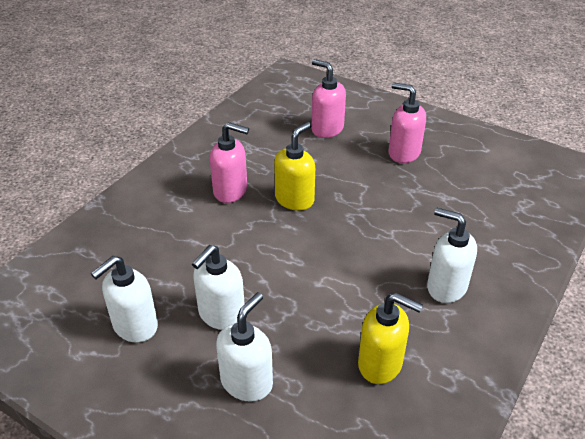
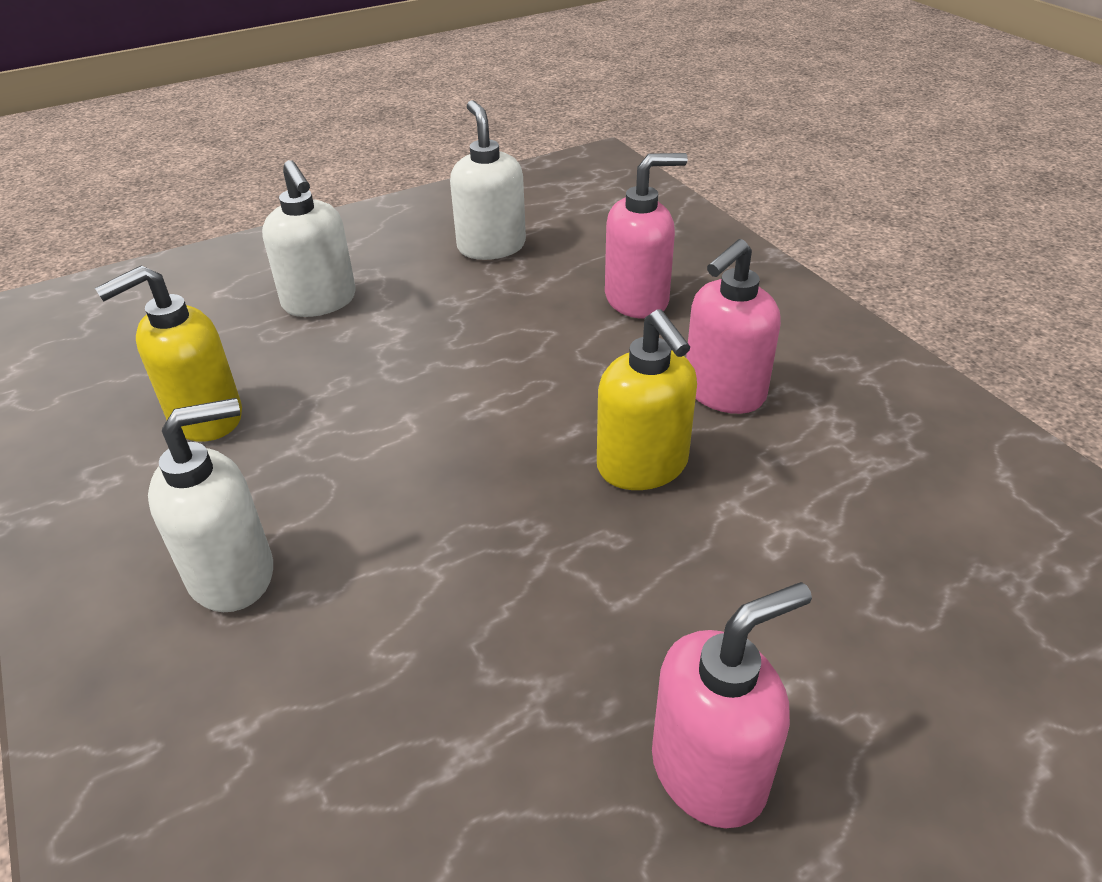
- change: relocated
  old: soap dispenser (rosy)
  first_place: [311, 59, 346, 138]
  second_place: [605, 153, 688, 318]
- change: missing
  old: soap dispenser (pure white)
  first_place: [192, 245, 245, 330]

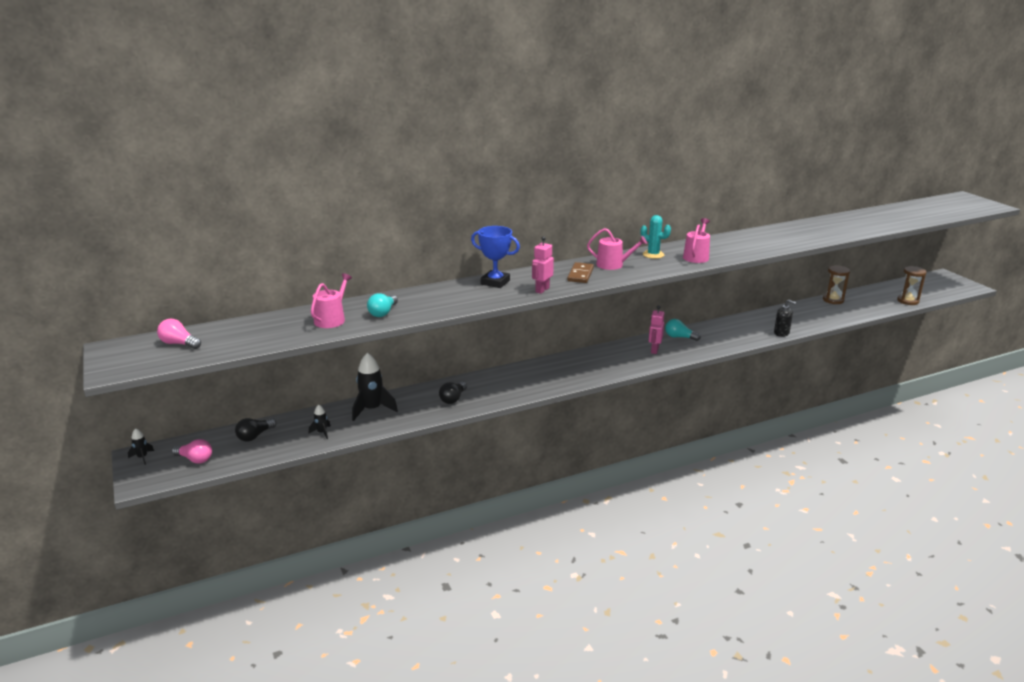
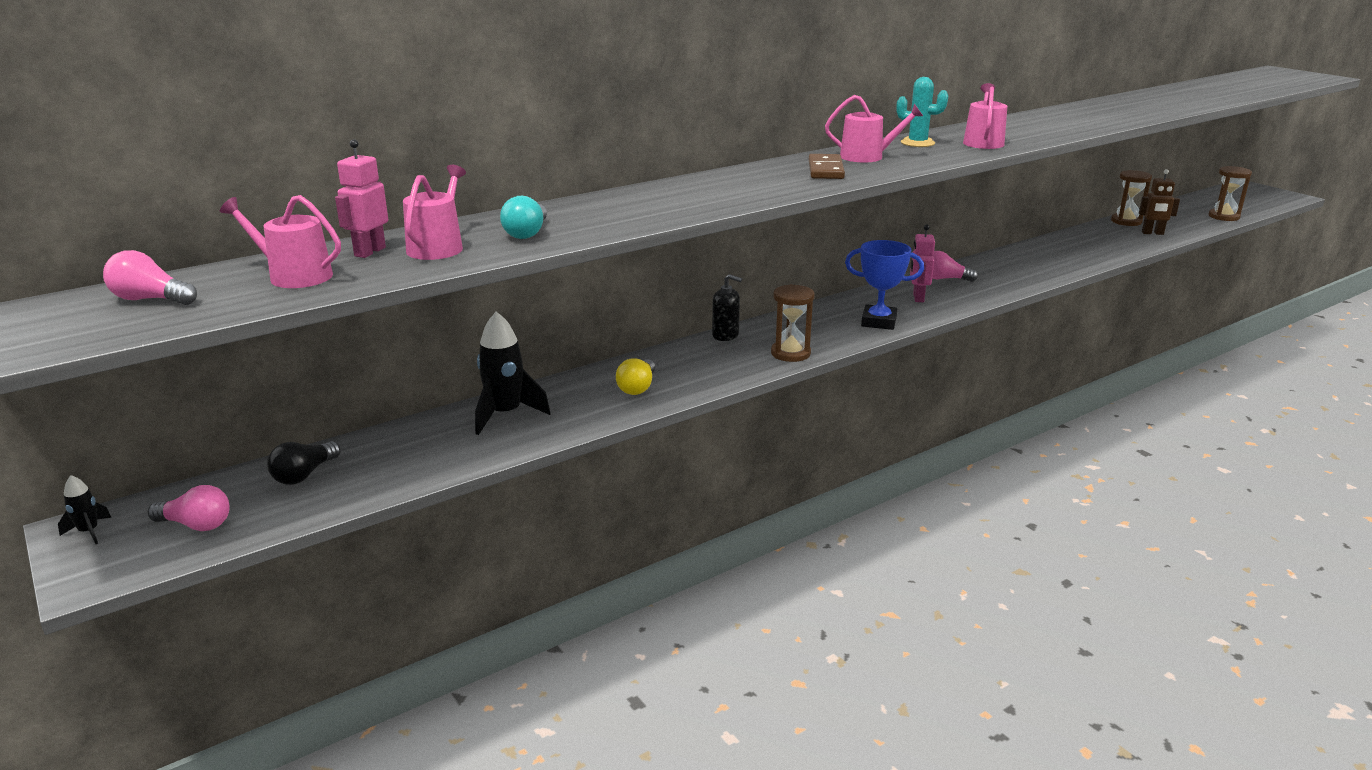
- change: appeared
  new: watering pot (rosy)
  second_place: [220, 195, 341, 288]
- change: relocated
  old: robot figure (rosy)
  first_place: [532, 236, 554, 294]
  second_place: [335, 139, 388, 258]
- change: colour
  old: light bulb (ebony)
  new: light bulb (golden)
  first_place: [439, 382, 467, 404]
  second_place: [616, 358, 655, 395]
- change: relocated
  old: soap dispenser (ebony)
  first_place: [774, 299, 796, 337]
  second_place: [712, 274, 742, 341]
- change: appeared
  new: sand timer (brown)
  second_place: [771, 284, 815, 362]
- change: relocated
  old: trophy (royal blue)
  first_place: [471, 226, 520, 288]
  second_place: [845, 240, 924, 330]
- change: colour
  old: light bulb (aqua)
  new: light bulb (rosy)
  first_place: [665, 319, 701, 341]
  second_place: [932, 251, 978, 282]
- change: appeared
  new: robot figure (brown)
  second_place: [1139, 169, 1180, 235]
- change: missing
  old: spaceship (ebony)
  first_place: [309, 404, 331, 439]

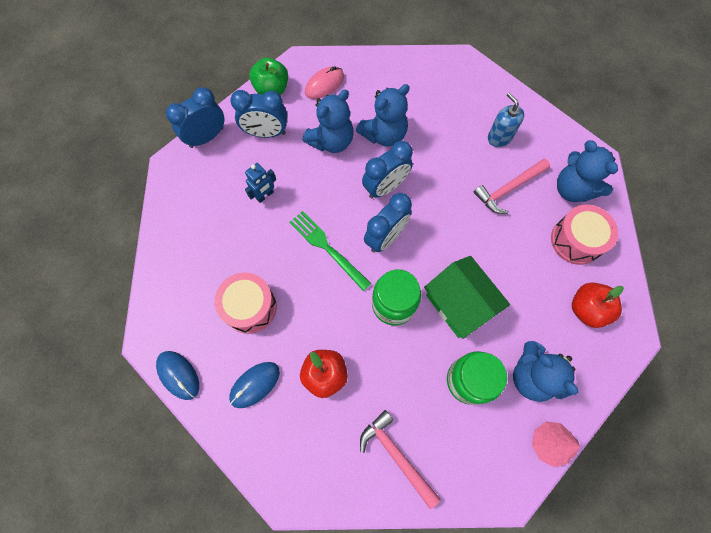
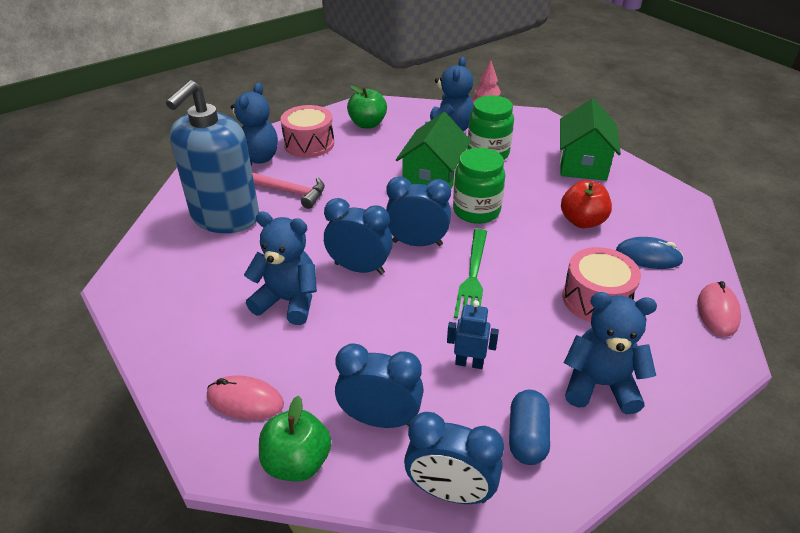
- change: size
  old: soap dispenser (royal blue)
  first_place: [488, 92, 524, 147]
  second_place: [166, 80, 259, 233]
  factor: 2.15
- change: spun
  old: alarm clock (royal blue)
  first_place: [230, 90, 287, 138]
  second_place: [335, 343, 424, 428]
  degrees: -45
- change: colour
  old: toy apple (scarlet)
  new: toy apple (emerald)
  first_place: [572, 282, 624, 328]
  second_place: [347, 85, 387, 129]
- change: appeared
  new: pill (royal blue)
  second_place: [509, 390, 550, 465]
- change: exchanged
  old: claw hammer (rosy)
  new: toy house (emerald)
  first_place: [360, 410, 441, 509]
  second_place: [559, 99, 621, 181]
- change: relocated
  old: teddy (royal blue)
  first_place: [303, 90, 354, 153]
  second_place: [564, 292, 657, 414]
- change: colour
  old: PC mouse (royal blue)
  new: PC mouse (rosy)
  first_place: [156, 351, 199, 400]
  second_place: [697, 281, 741, 337]

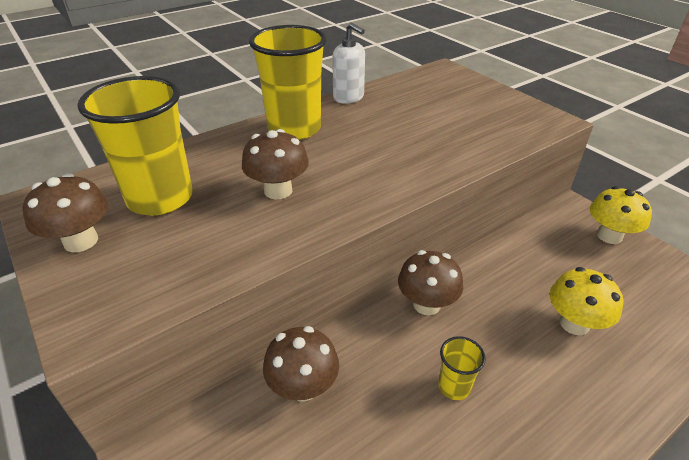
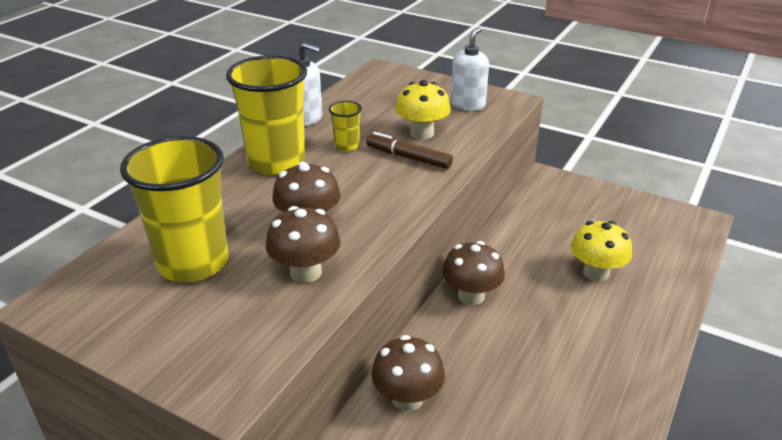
- change: relocated
  old: toadstool (brown)
  first_place: [22, 173, 108, 252]
  second_place: [266, 206, 340, 283]
- change: relocated
  old: cup (golden)
  first_place: [438, 336, 486, 400]
  second_place: [329, 101, 362, 152]
- change: appeared
  new: marker (brown)
  second_place: [366, 132, 453, 169]
- change: relocated
  old: toadstool (golden)
  first_place: [590, 186, 652, 244]
  second_place: [395, 80, 451, 140]
- change: appeared
  new: soap dispenser (pure white)
  second_place: [451, 27, 489, 111]

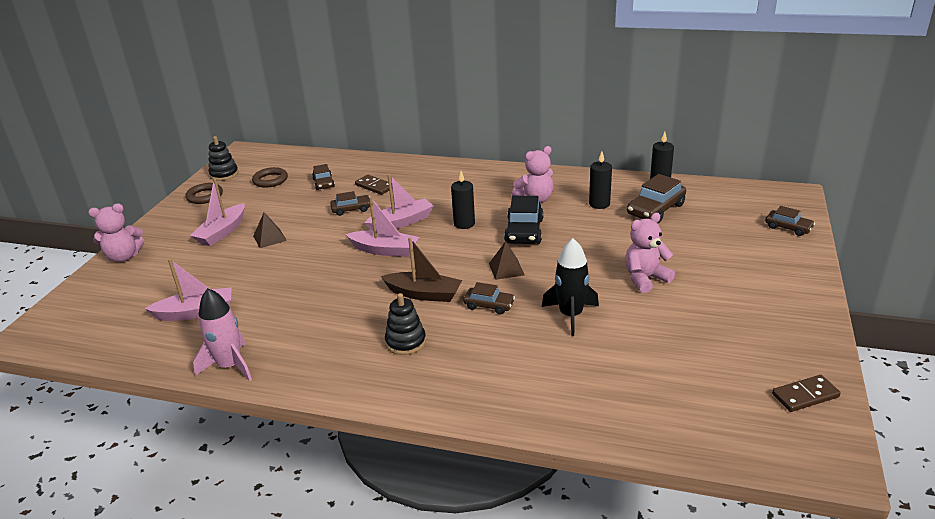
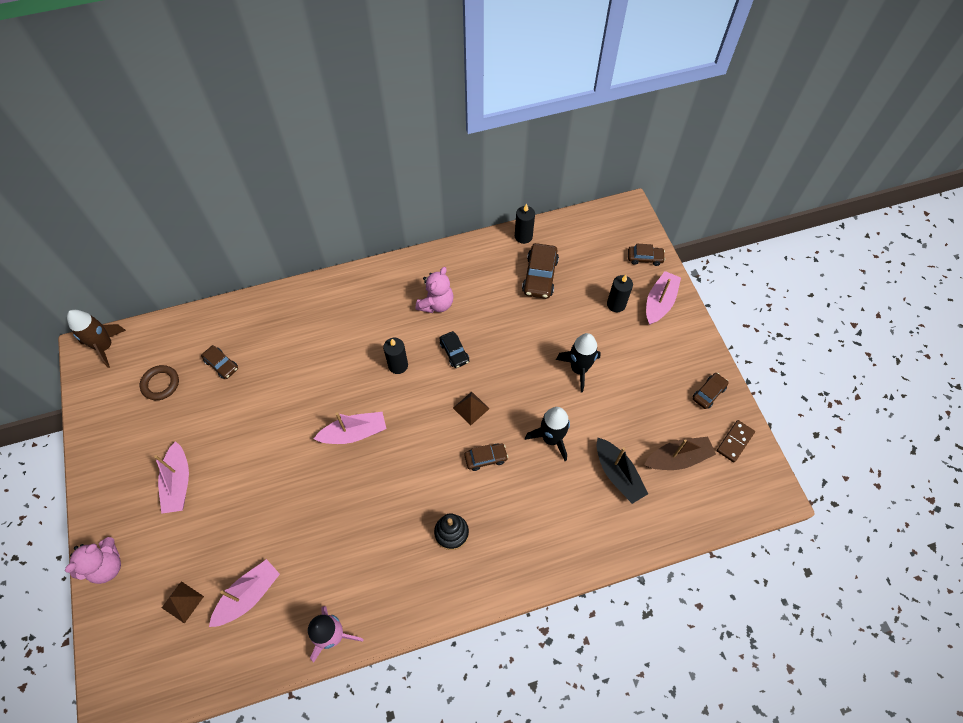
- change: appeared
  new: spaceship (brown)
  second_place: [67, 310, 126, 368]
- change: relocated
  old: pyramid shape (brown)
  first_place: [253, 212, 287, 248]
  second_place: [162, 581, 204, 624]
- change: size
  old: automobile (ebony)
  first_place: [504, 196, 543, 244]
  second_place: [439, 331, 469, 368]
  factor: 0.6
- change: exchanged
  old: teddy (rosy)
  new: spaceship (ebony)
  first_place: [625, 213, 675, 293]
  second_place: [556, 333, 601, 392]
- change: appeared
  new: boat (ebony)
  second_place: [597, 438, 648, 504]
- change: relocated
  old: candle (ebony)
  first_place: [589, 152, 612, 209]
  second_place: [607, 275, 633, 312]
- change: relocated
  old: boat (brown)
  first_place: [381, 237, 462, 302]
  second_place: [644, 437, 716, 470]
- change: relocated
  old: boat (rosy)
  first_place: [365, 174, 434, 230]
  second_place: [646, 271, 681, 325]
- change: relocated
  old: automobile (brown)
  first_place: [330, 191, 370, 216]
  second_place: [693, 373, 729, 409]
- change: missing
  old: ring (brown)
  first_place: [185, 183, 223, 204]
- change: missing
  old: stacking toy (ebony)
  first_place: [208, 136, 238, 181]
- change: missing
  old: domino (brown)
  first_place: [355, 175, 392, 195]

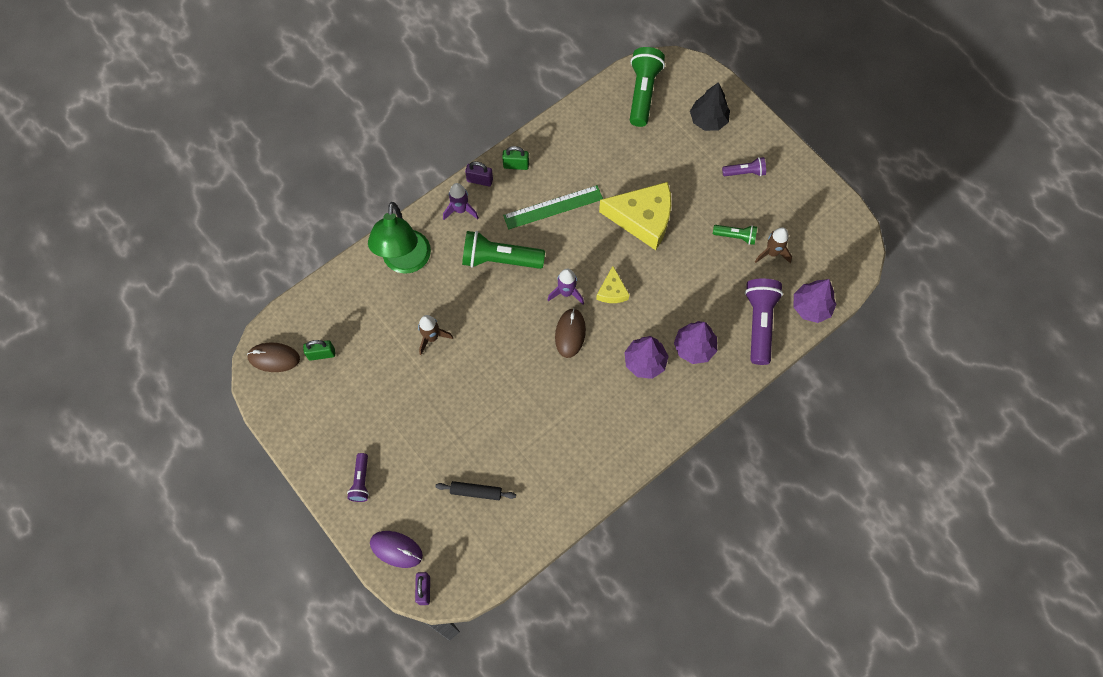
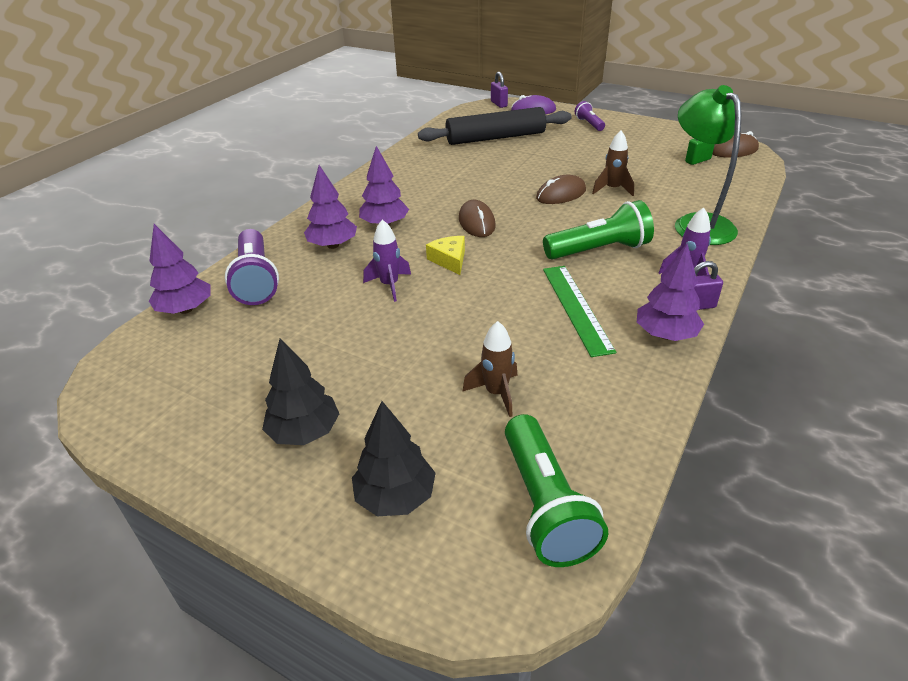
- change: exchanged
  old: torch (royal purple)
  new: tree (ebony)
  first_place: [722, 157, 766, 176]
  second_place: [262, 338, 339, 445]
- change: relocated
  old: spaceship (royal purple)
  first_place: [547, 269, 584, 304]
  second_place: [363, 219, 411, 302]
- change: size
  old: dough roller (ebony)
  first_place: [435, 481, 516, 500]
  second_place: [418, 107, 572, 145]
  factor: 2.22
- change: relocated
  old: spaceship (brown)
  first_place: [755, 227, 792, 263]
  second_place: [462, 321, 517, 417]
- change: appeared
  new: PC mouse (brown)
  second_place: [536, 175, 586, 204]
- change: spun
  old: ruler (emerald)
  first_place: [503, 185, 603, 229]
  second_place: [543, 266, 616, 357]
  degrees: -60
- change: exchanged
  old: padlock (emerald)
  new: tree (royal purple)
  first_place: [502, 146, 529, 170]
  second_place: [637, 243, 704, 341]
- change: missing
  old: piece of cheese (golden)
  first_place: [599, 182, 671, 250]
- change: missing
  old: torch (emerald)
  first_place: [713, 225, 757, 245]

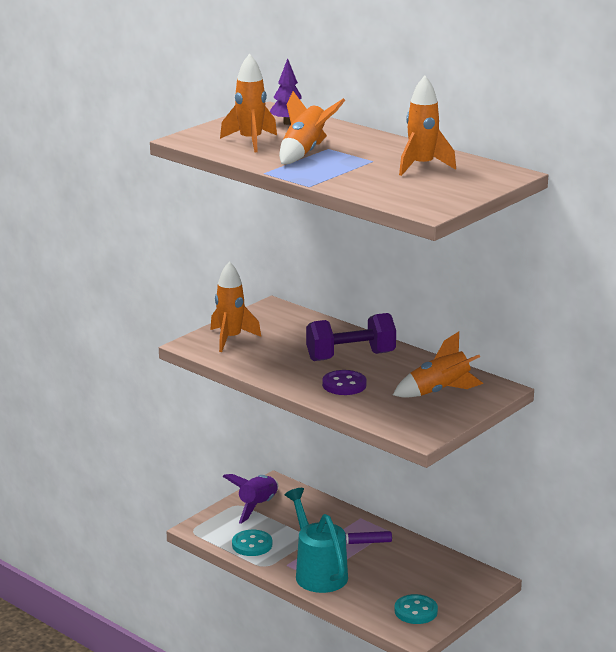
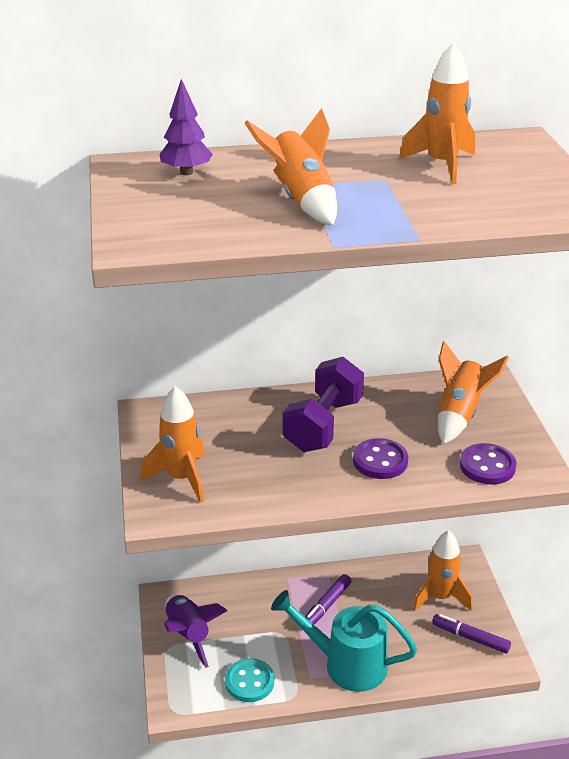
- change: relocated
  old: spaceship (bright orange)
  first_place: [220, 53, 277, 152]
  second_place: [413, 530, 472, 611]
- change: exchanged
  old: sewing button (aqua)
  new: marker (royal purple)
  first_place: [394, 594, 438, 624]
  second_place: [432, 614, 511, 654]
- change: appeared
  new: sewing button (royal purple)
  second_place: [460, 443, 517, 485]

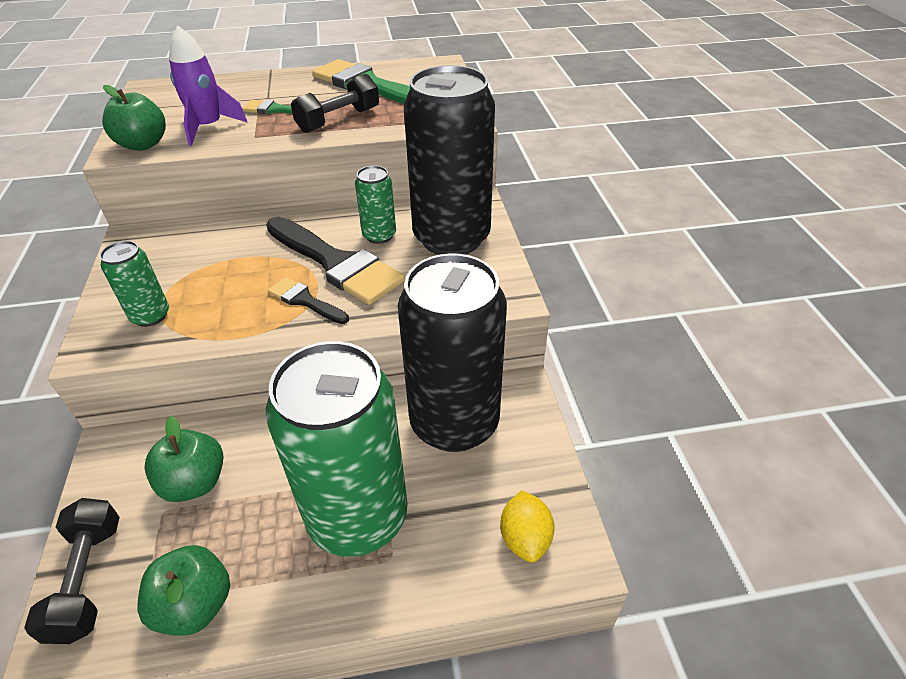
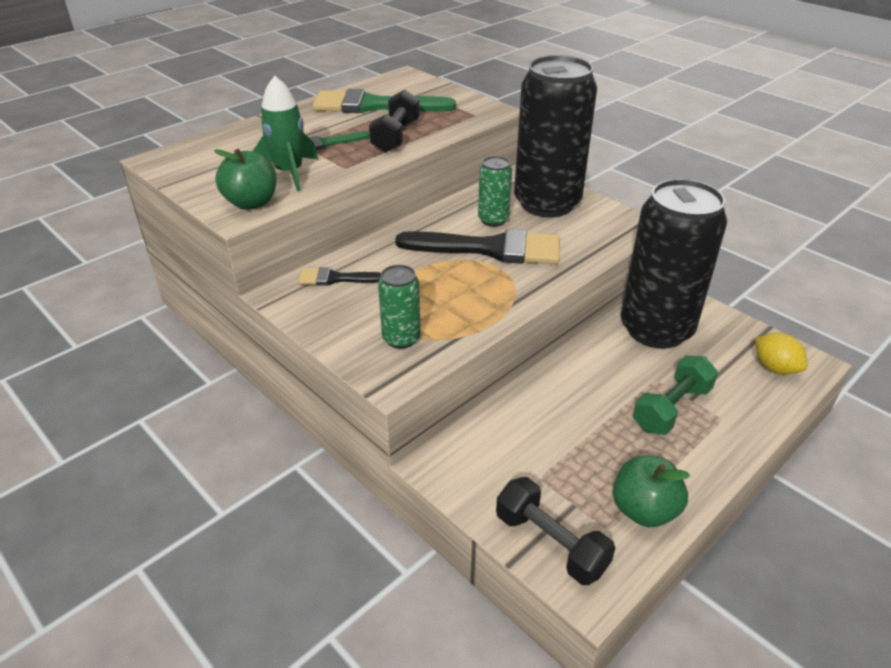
- change: colour
  old: spaceship (royal purple)
  new: spaceship (emerald)
  first_place: [169, 25, 247, 146]
  second_place: [252, 76, 318, 191]
- change: relocated
  old: brush (ebony)
  first_place: [268, 277, 349, 324]
  second_place: [298, 267, 381, 286]
- change: exchanged
  old: soda can (emerald)
  new: hand weight (emerald)
  first_place: [266, 341, 408, 557]
  second_place: [633, 356, 718, 435]
- change: missing
  old: toy apple (emerald)
  first_place: [145, 416, 223, 502]

